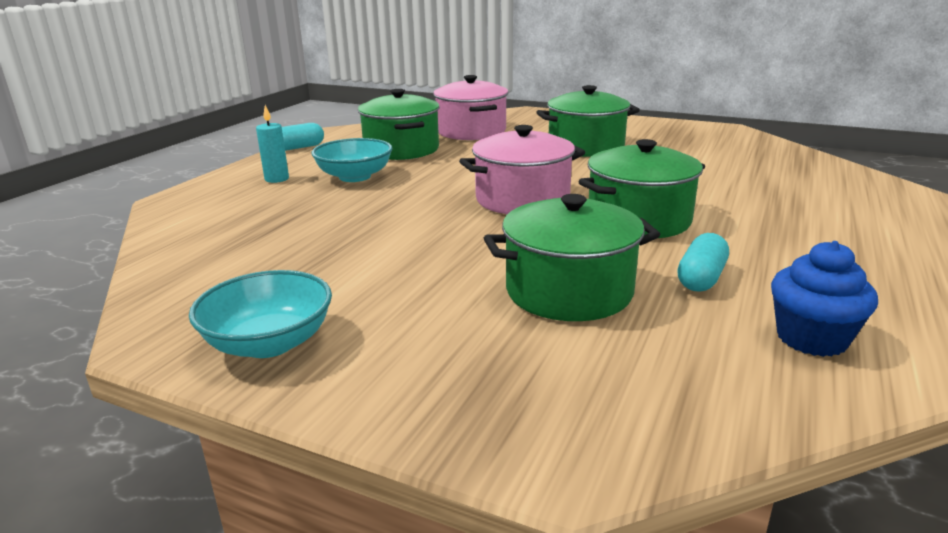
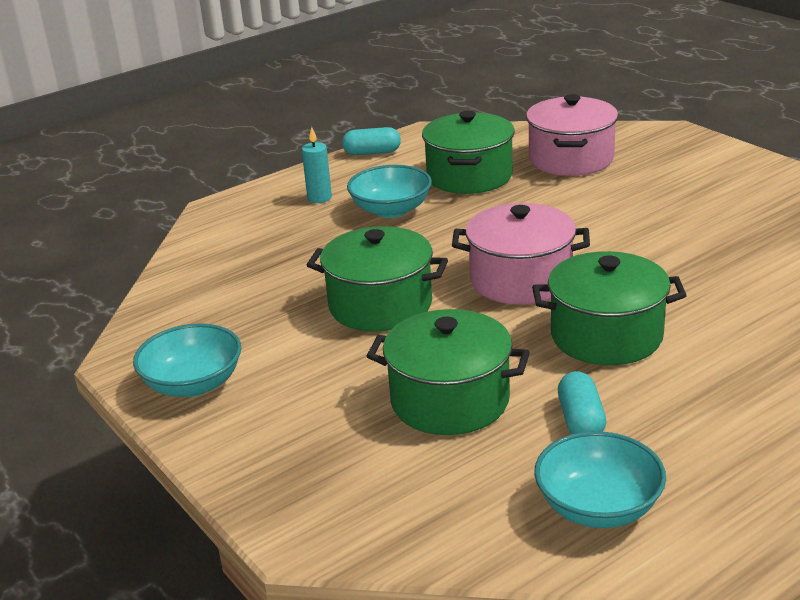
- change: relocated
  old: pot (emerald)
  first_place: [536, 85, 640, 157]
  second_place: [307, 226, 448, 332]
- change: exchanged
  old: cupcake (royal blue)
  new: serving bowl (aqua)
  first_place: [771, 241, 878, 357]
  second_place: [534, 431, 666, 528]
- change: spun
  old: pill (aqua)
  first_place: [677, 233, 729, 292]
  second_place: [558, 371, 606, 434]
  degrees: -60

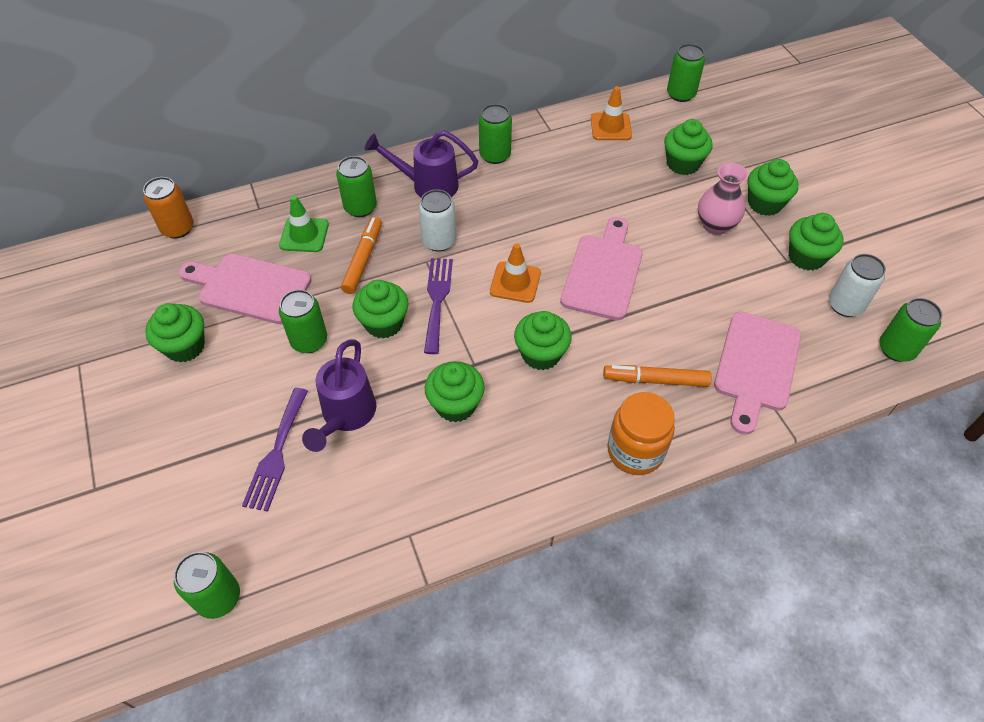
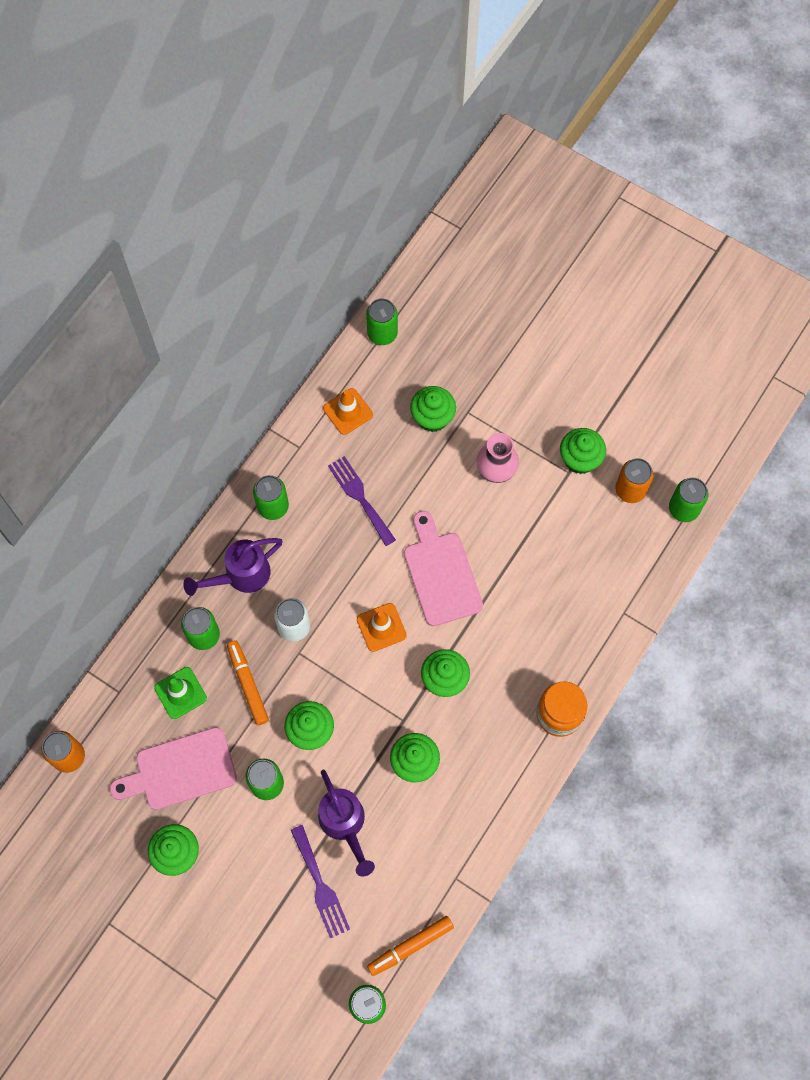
- change: relocated
  old: dinner fork (royal purple)
  first_place: [424, 258, 453, 354]
  second_place: [328, 456, 396, 546]
- change: relocated
  old: marker (bright orange)
  first_place: [603, 365, 712, 387]
  second_place: [367, 916, 454, 976]
- change: colour
  old: soda can (pure white)
  new: soda can (bright orange)
  first_place: [829, 254, 886, 317]
  second_place: [615, 458, 654, 503]
- change: missing
  old: bread board (rosy)
  first_place: [714, 312, 801, 435]
- change: missing
  old: cupcake (emerald)
  first_place: [748, 159, 799, 216]

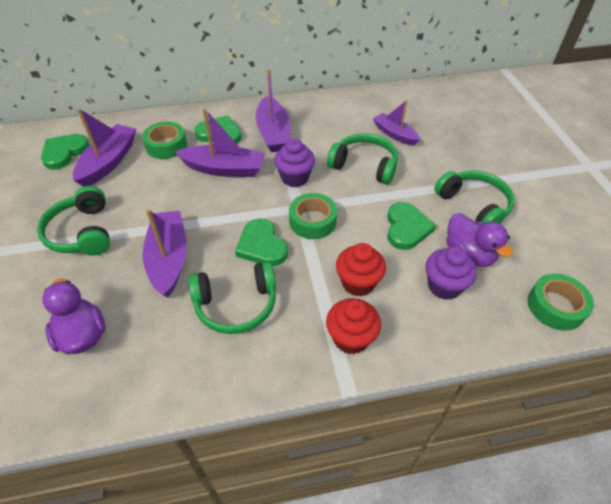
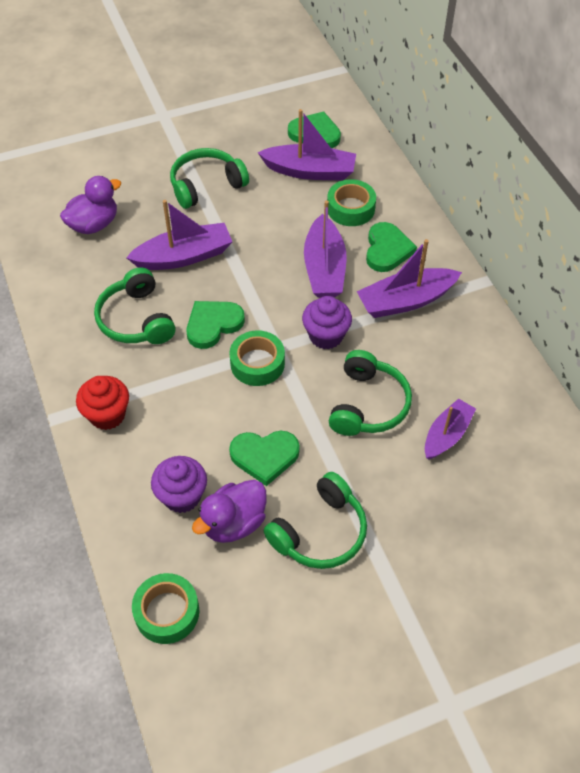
- change: missing
  old: cupcake (scarlet)
  first_place: [336, 243, 386, 296]

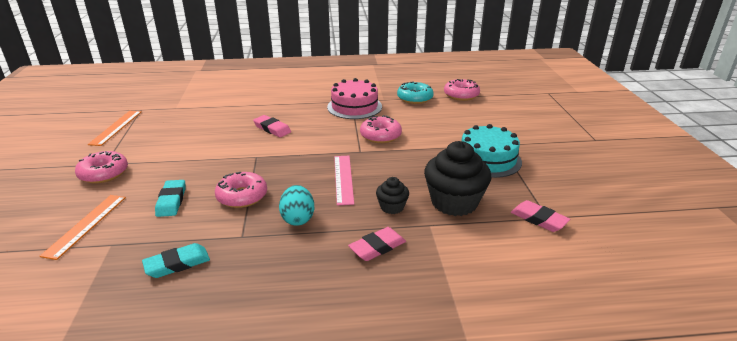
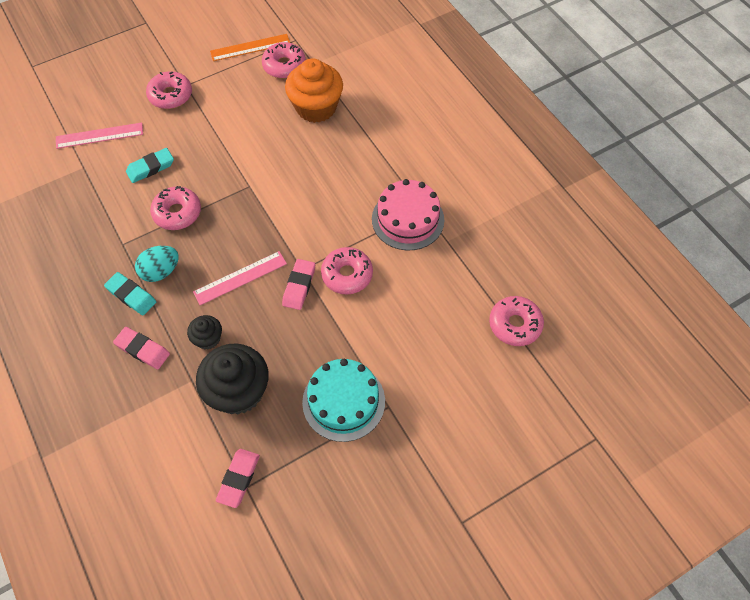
- change: colour
  old: ruler (bright orange)
  new: ruler (rosy)
  first_place: [40, 195, 126, 260]
  second_place: [56, 122, 143, 149]
- change: relocated
  old: gum eraser (aqua)
  first_place: [142, 243, 210, 278]
  second_place: [104, 272, 156, 315]
- change: appeared
  new: donut (rosy)
  second_place: [262, 42, 306, 79]
- change: relocated
  old: gum eraser (rosy)
  first_place: [253, 115, 291, 137]
  second_place: [282, 259, 315, 310]
- change: appeared
  new: cupcake (bright orange)
  second_place: [285, 58, 343, 123]
- change: missing
  old: donut (aqua)
  first_place: [397, 82, 434, 104]

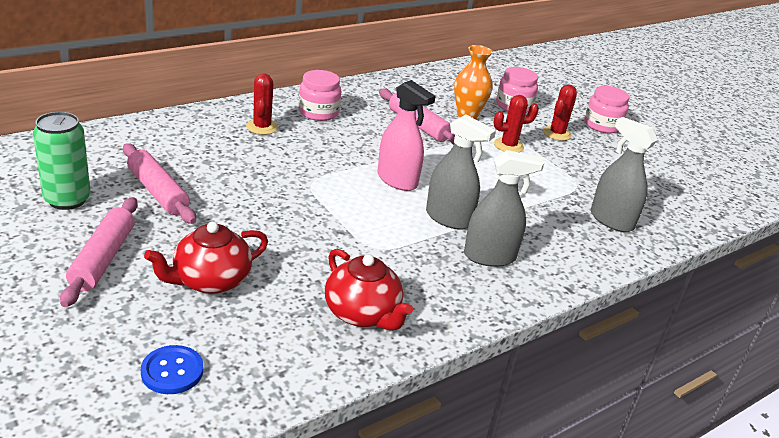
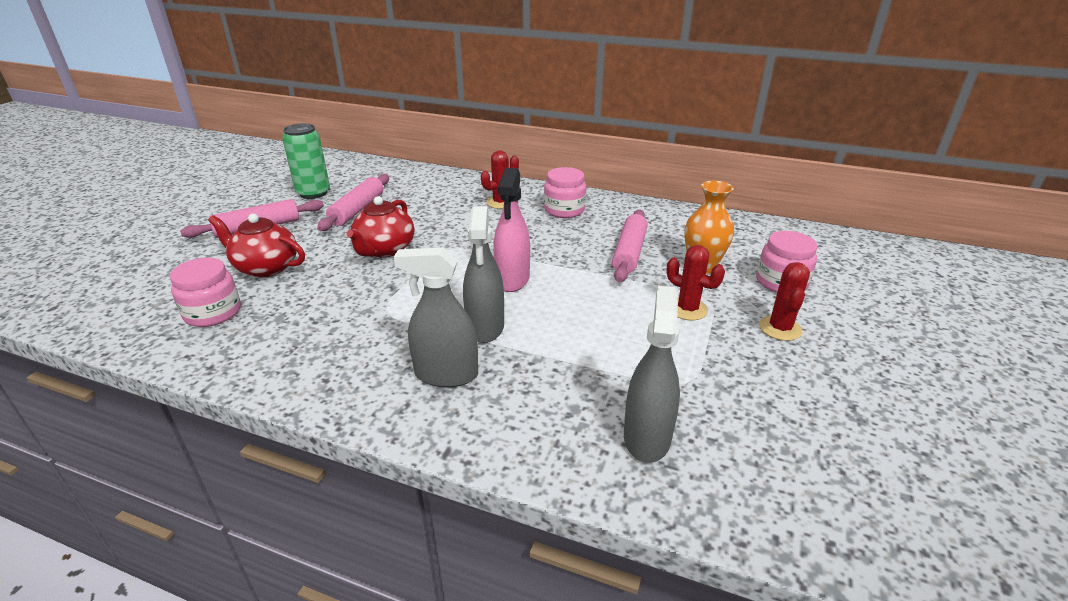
- change: relocated
  old: jam jar (rosy)
  first_place: [584, 86, 629, 133]
  second_place: [170, 258, 241, 327]
- change: relocated
  old: teapot (scarlet)
  first_place: [325, 249, 413, 331]
  second_place: [347, 196, 414, 257]
- change: spun
  old: sprayer (grey)
  first_place: [464, 150, 544, 267]
  second_place: [394, 247, 478, 387]
  degrees: 135
- change: spun
  old: prickly plant (scarlet)
  first_place: [543, 85, 577, 141]
  second_place: [759, 262, 810, 341]
  degrees: -75
- change: missing
  old: sewing button (royal blue)
  first_place: [141, 345, 203, 394]

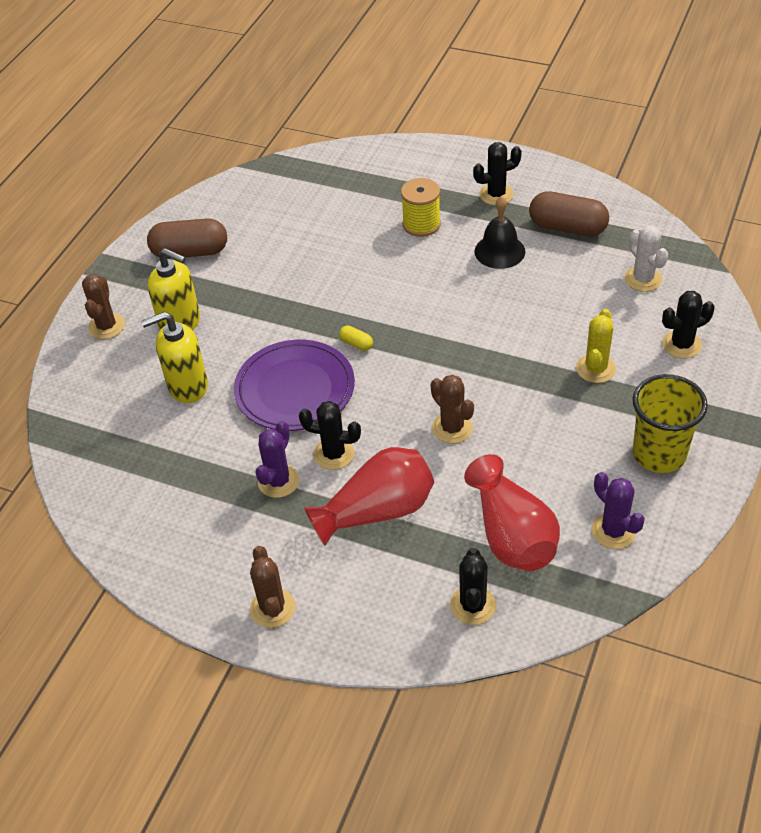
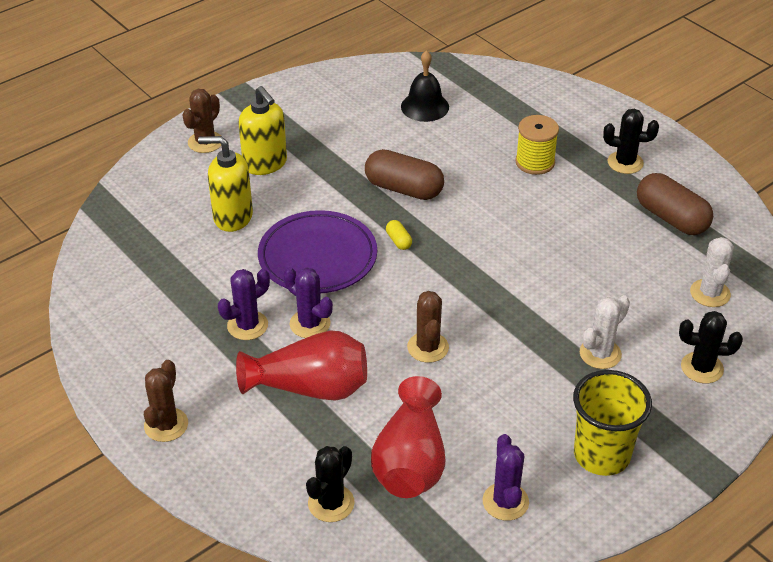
- change: colour
  old: prickly plant (ebony)
  new: prickly plant (royal purple)
  first_place: [299, 401, 361, 470]
  second_place: [283, 267, 333, 338]
- change: relocated
  old: pill (brown)
  first_place: [147, 218, 227, 259]
  second_place: [365, 149, 444, 200]
- change: relocated
  old: school bell (ebony)
  first_place: [474, 196, 525, 269]
  second_place: [401, 50, 449, 122]
- change: colour
  old: prickly plant (golden)
  new: prickly plant (pure white)
  first_place: [576, 309, 616, 383]
  second_place: [580, 295, 630, 369]

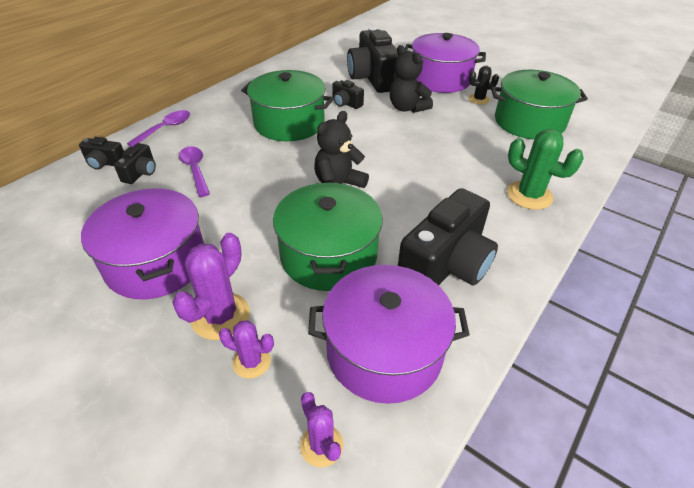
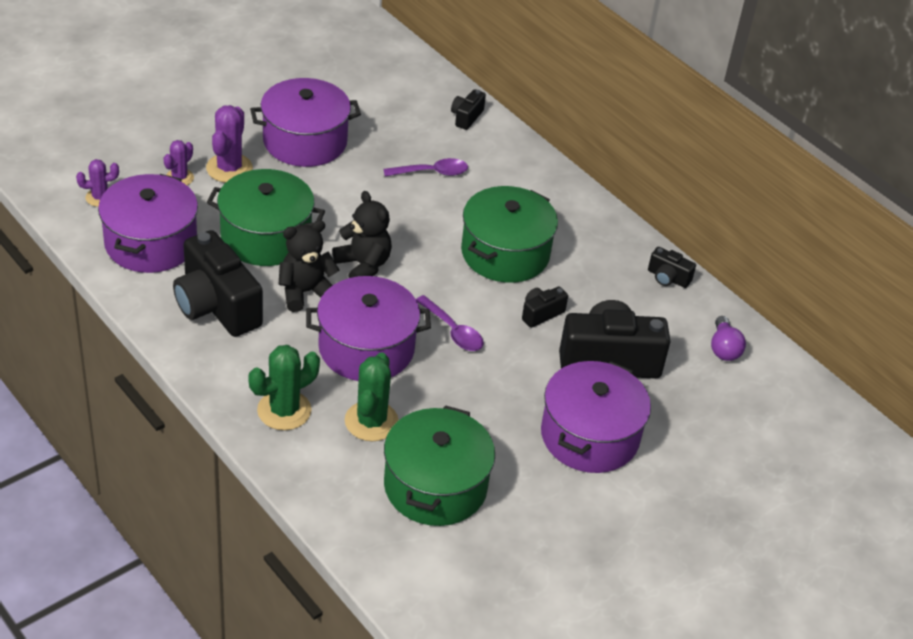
- change: spun
  old: prickly plant (royal purple)
  first_place: [172, 233, 250, 340]
  second_place: [206, 105, 253, 183]
  degrees: 60
- change: relocated
  old: teddy (ebony)
  first_place: [390, 45, 433, 113]
  second_place: [278, 220, 339, 312]
- change: appeared
  new: pot (royal purple)
  second_place: [306, 276, 431, 381]
- change: appeared
  new: prickly plant (emerald)
  second_place: [345, 352, 398, 441]
- change: relocated
  old: tablespoon (royal purple)
  first_place: [127, 110, 190, 147]
  second_place: [416, 295, 484, 351]
- change: relocated
  old: compact camera (ebony)
  first_place: [114, 143, 156, 184]
  second_place: [648, 247, 696, 288]
- change: appeared
  new: light bulb (royal purple)
  second_place: [711, 316, 746, 361]
- change: missing
  old: prickly plant (ebony)
  first_place: [469, 66, 499, 105]

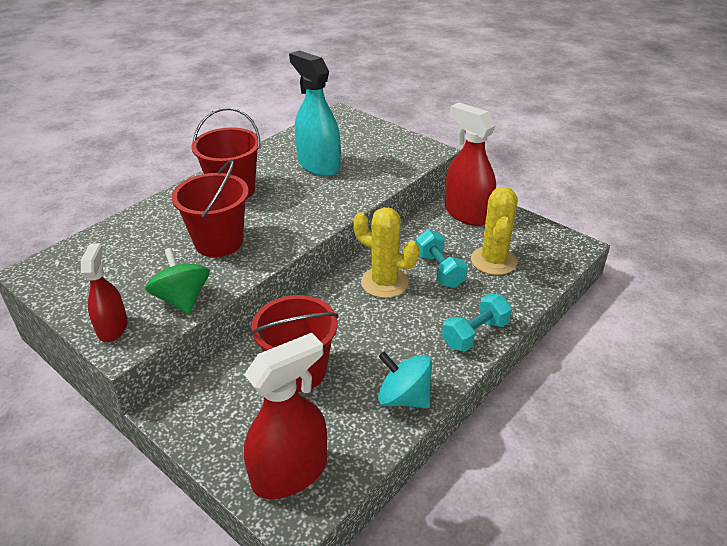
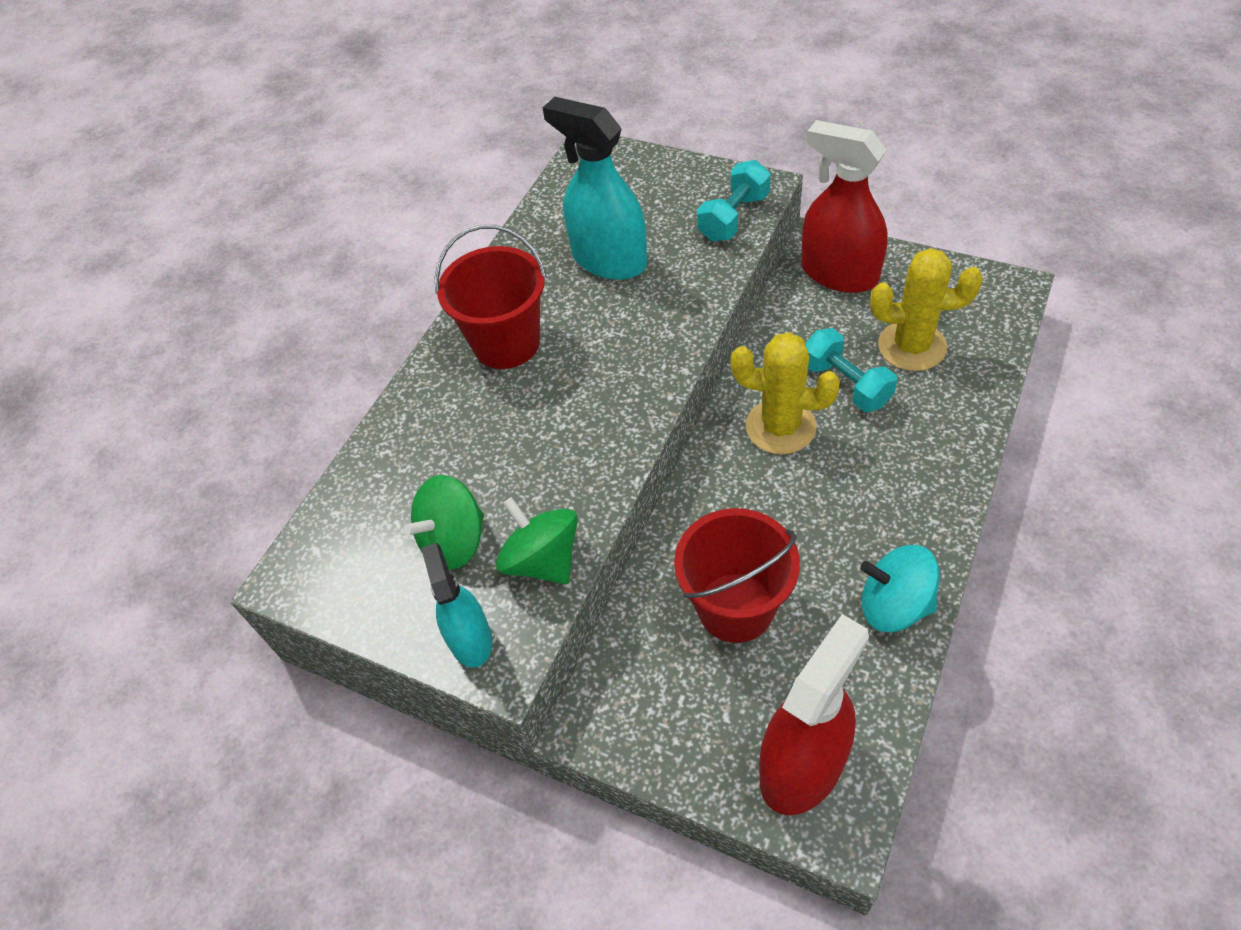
- change: appeared
  new: whirligig (emerald)
  second_place: [403, 475, 484, 569]
- change: colour
  old: sprayer (scarlet)
  new: sprayer (aqua)
  first_place: [81, 243, 128, 342]
  second_place: [421, 543, 492, 668]
- change: relocated
  old: hand weight (aqua)
  first_place: [442, 294, 512, 352]
  second_place: [697, 160, 771, 242]
- change: spun
  old: prickly plant (golden)
  first_place: [471, 187, 518, 275]
  second_place: [870, 248, 983, 371]
  degrees: -75
- change: missing
  old: sand bucket (scarlet)
  first_place: [171, 159, 249, 257]

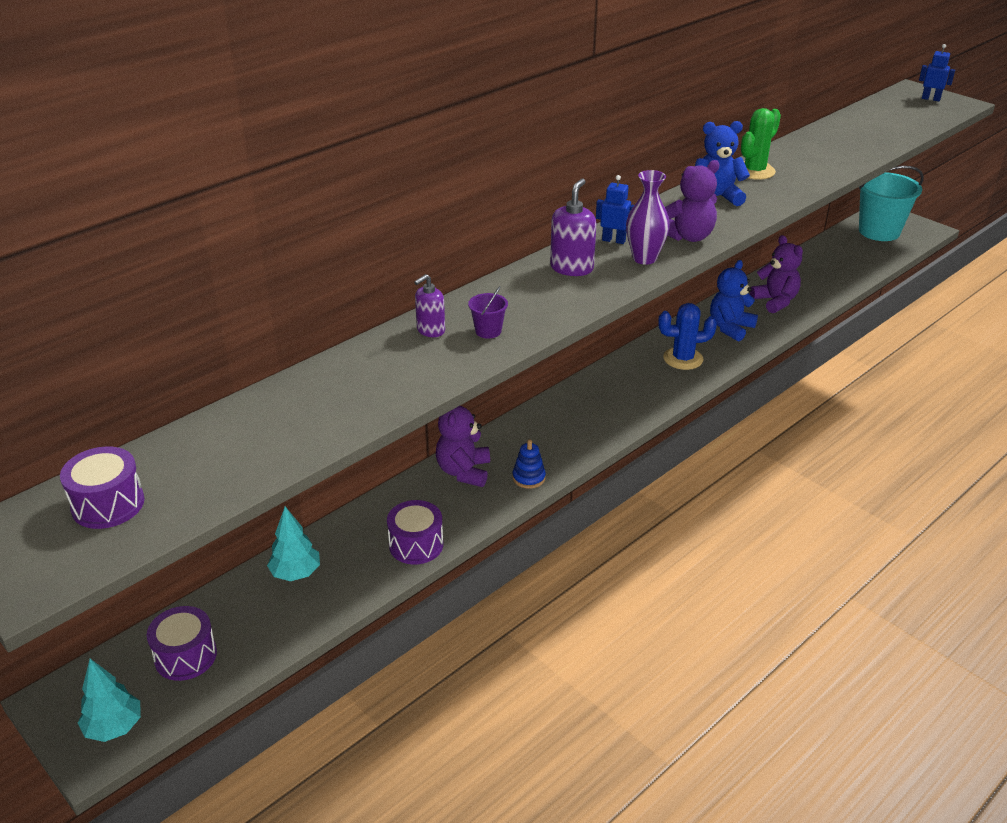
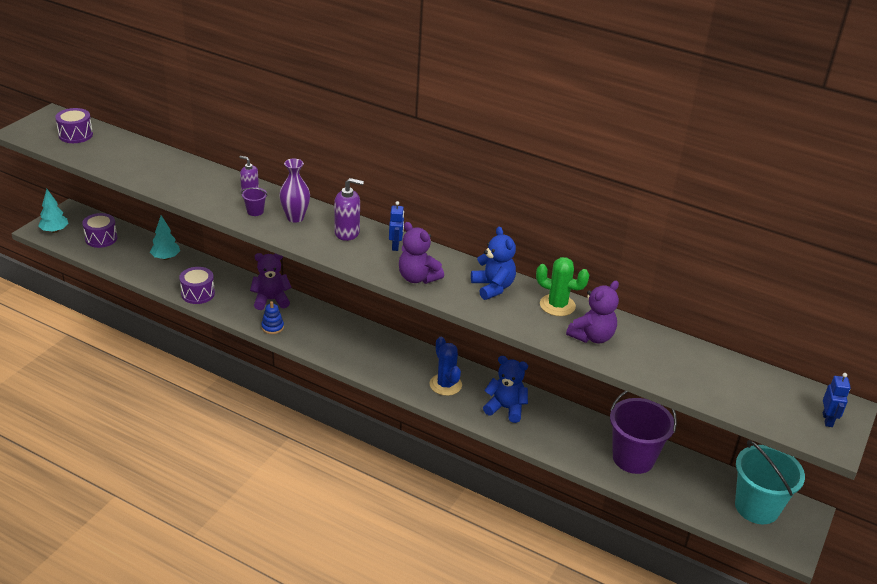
- change: relocated
  old: vase (royal purple)
  first_place: [626, 170, 670, 265]
  second_place: [279, 159, 310, 223]
- change: relocated
  old: teddy (royal purple)
  first_place: [750, 235, 803, 313]
  second_place: [566, 281, 619, 343]
- change: appeared
  new: sand bucket (royal purple)
  second_place: [610, 391, 677, 474]

